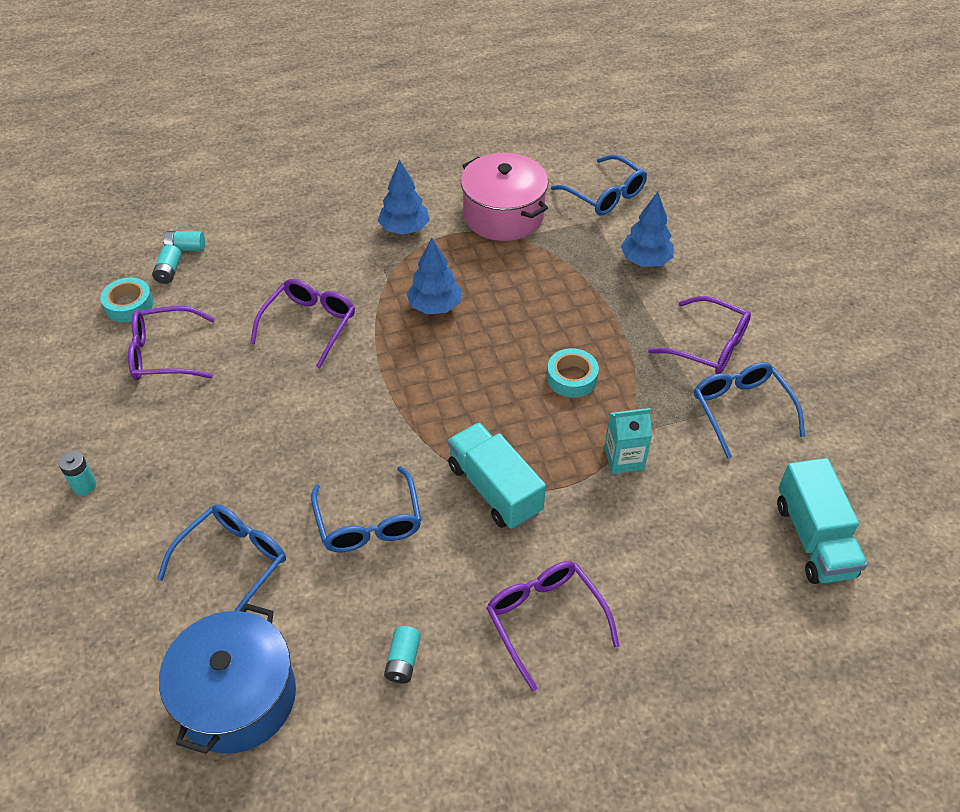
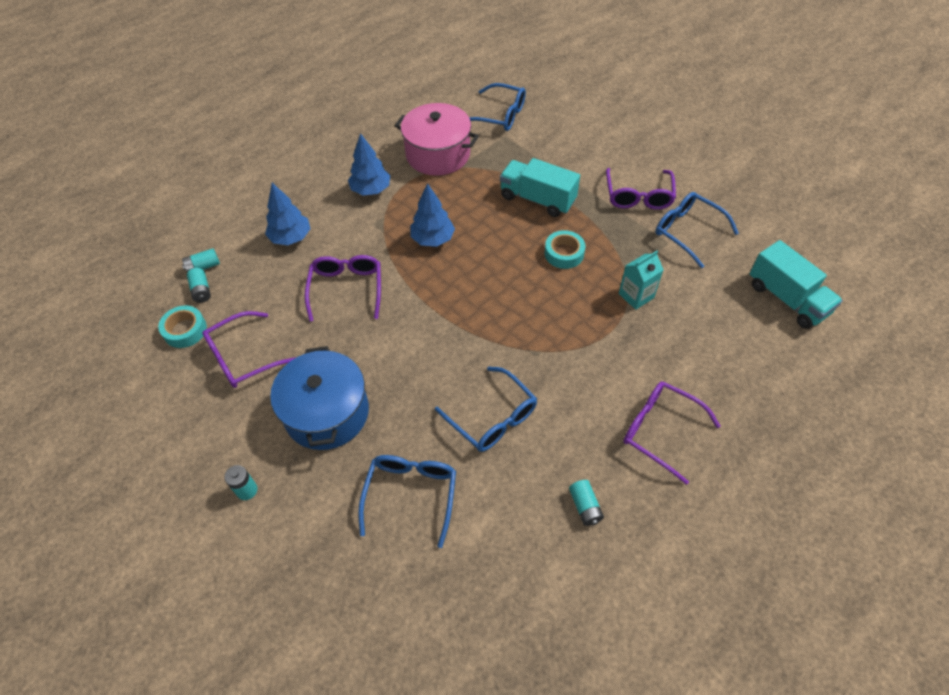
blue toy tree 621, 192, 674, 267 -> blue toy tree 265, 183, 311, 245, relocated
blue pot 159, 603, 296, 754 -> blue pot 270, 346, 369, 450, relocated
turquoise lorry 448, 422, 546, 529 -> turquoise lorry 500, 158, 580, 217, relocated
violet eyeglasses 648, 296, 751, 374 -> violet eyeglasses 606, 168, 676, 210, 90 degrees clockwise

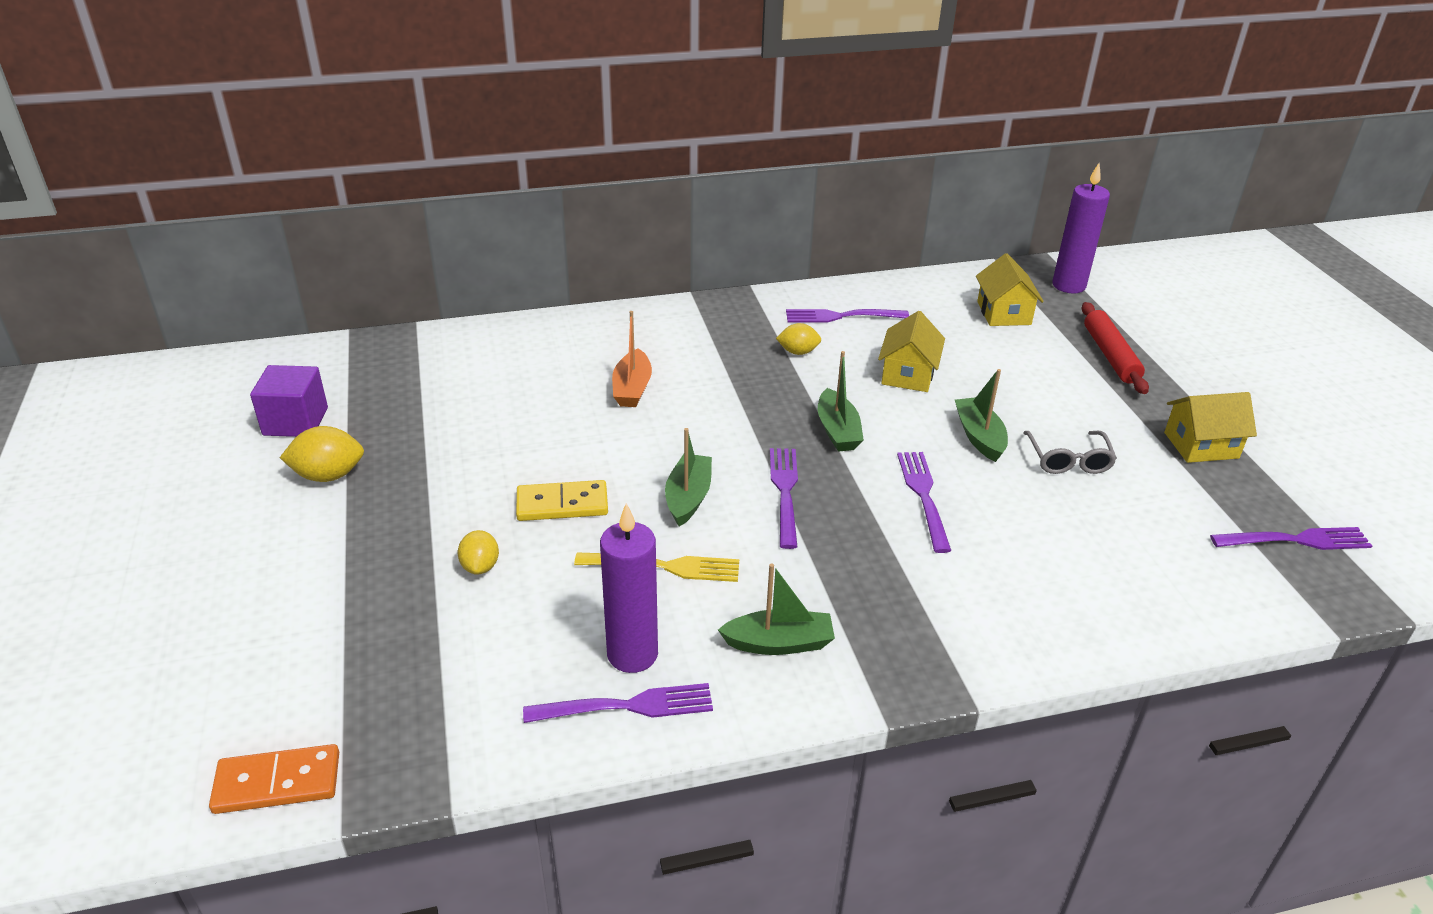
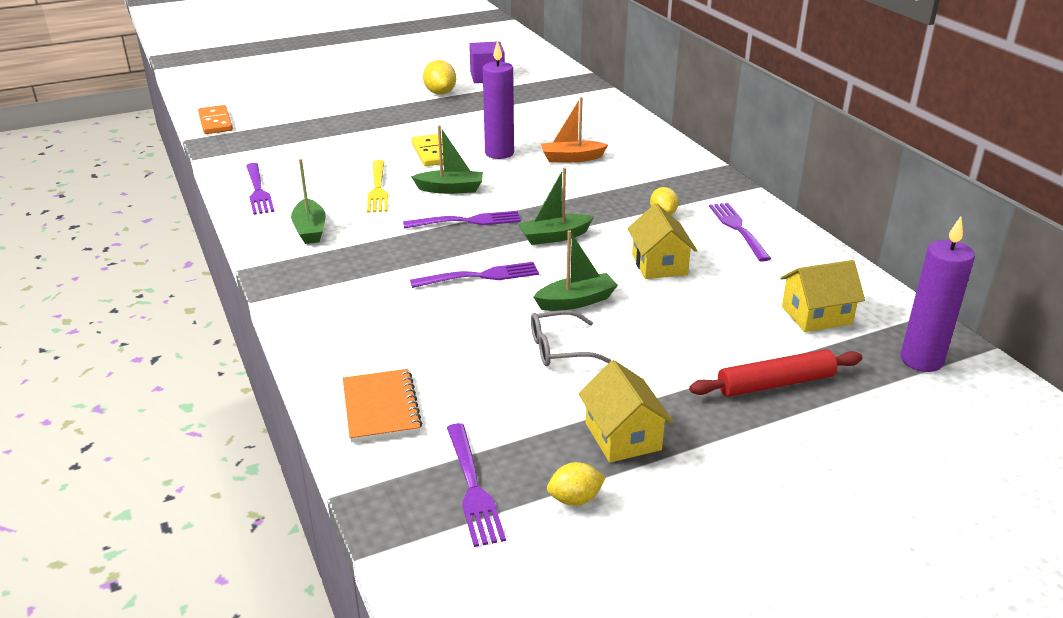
none -> bright orange exercise book 343, 369, 422, 443
violet pillar candle 600, 503, 658, 673 -> violet pillar candle 483, 40, 514, 159, relocated
golden lemon 458, 530, 499, 575 -> golden lemon 547, 462, 606, 506, relocated
golden house 878, 311, 945, 392 -> golden house 627, 203, 697, 279, 75 degrees clockwise

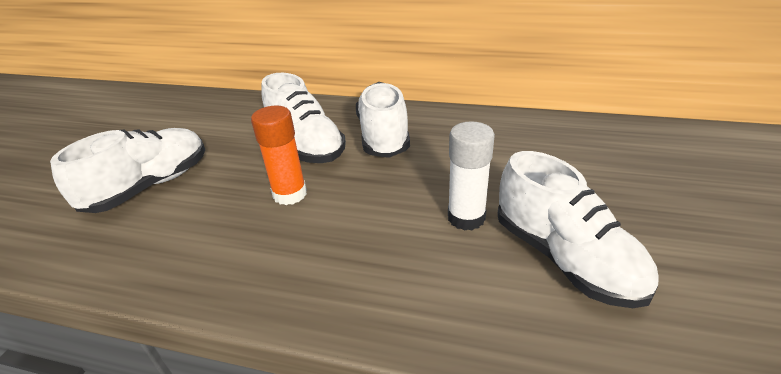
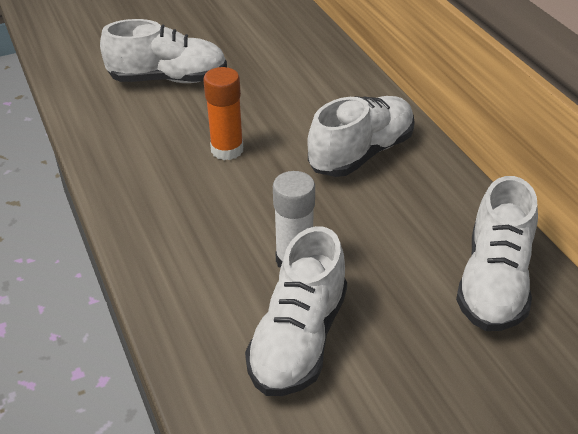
pure white shoe 261, 73, 346, 163 -> pure white shoe 456, 176, 538, 331, relocated

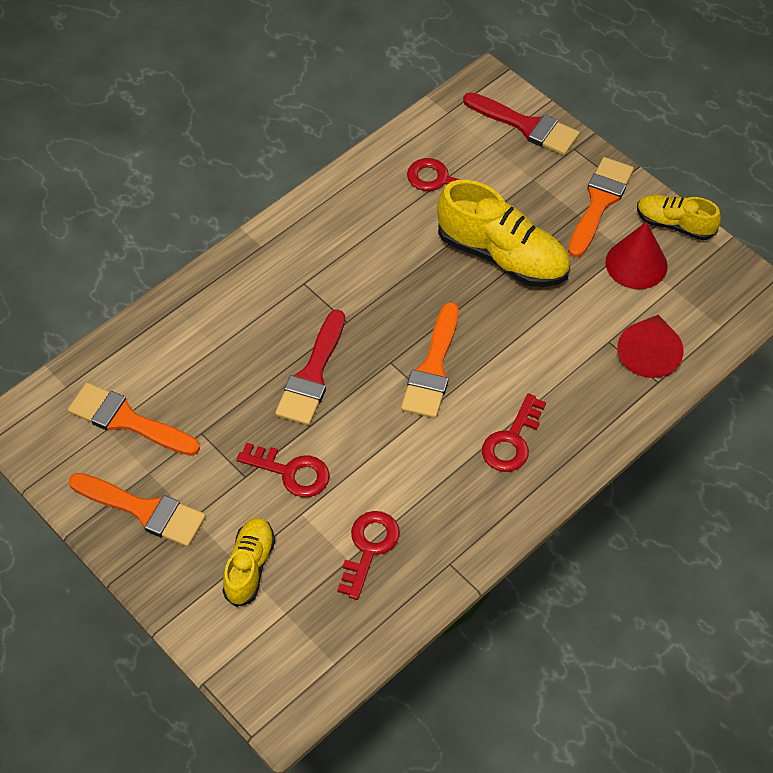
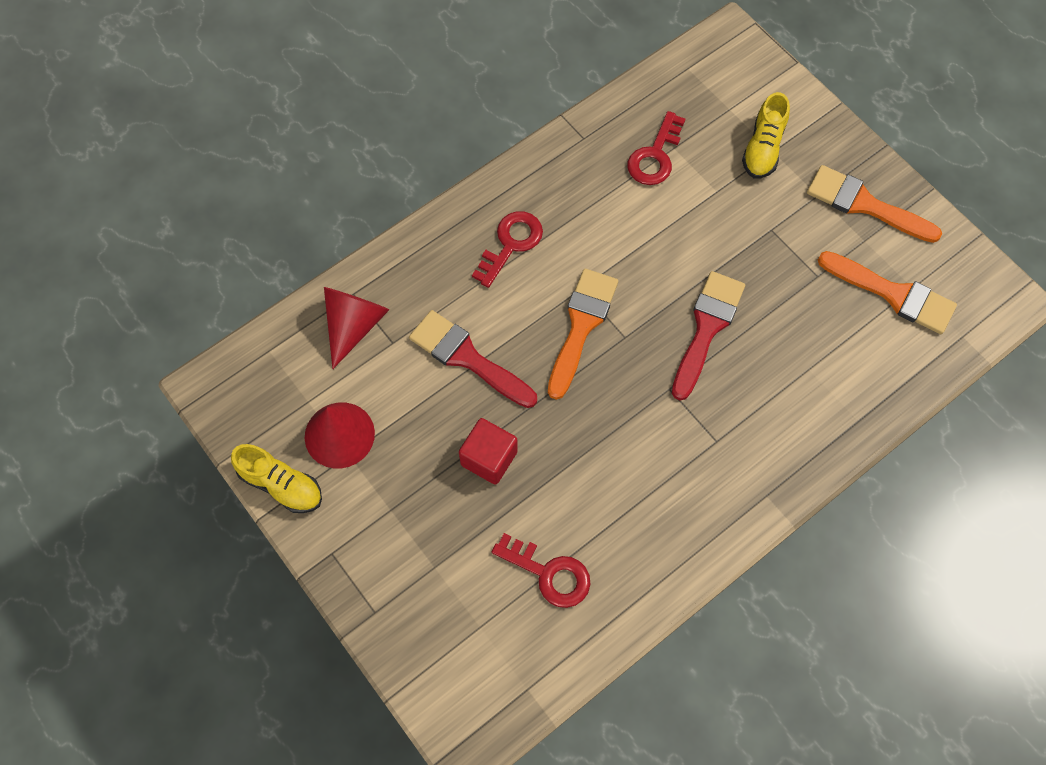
red paint brush 463, 92, 580, 155 -> red paint brush 409, 310, 537, 408, relocated
golden shoe 437, 180, 570, 287 -> red block 459, 418, 518, 485
red latchkey 237, 442, 330, 497 -> none
bright orange paint brush 568, 157, 634, 258 -> none

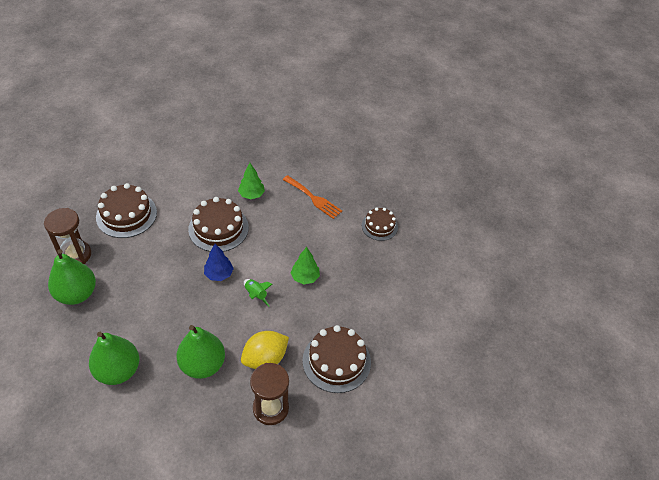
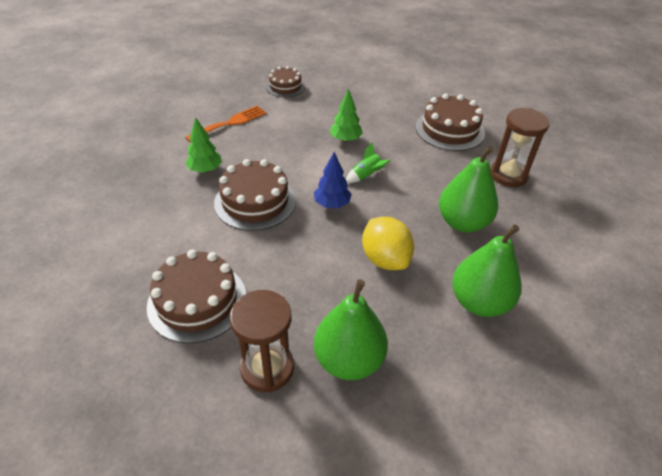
golden lemon 241, 331, 289, 369 -> golden lemon 362, 217, 414, 270, relocated

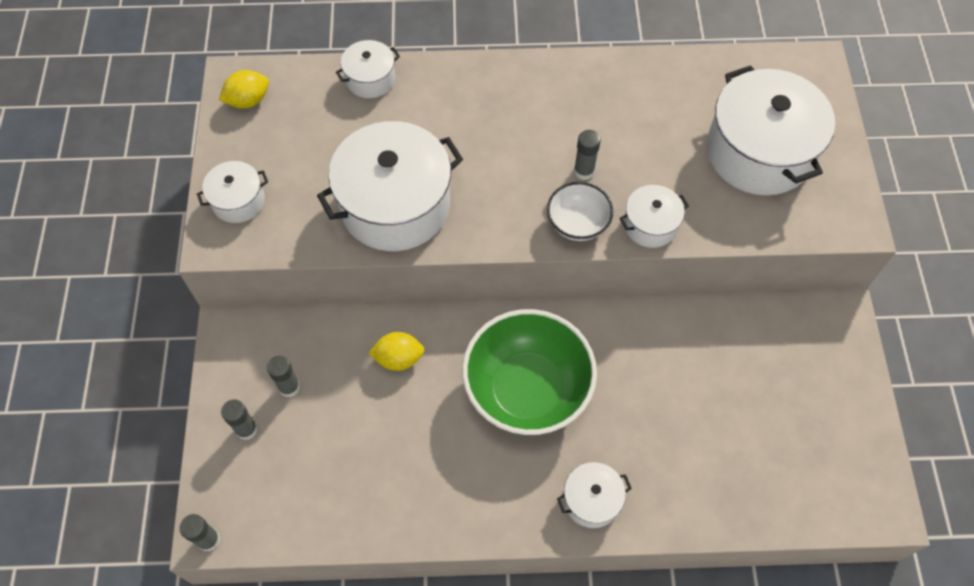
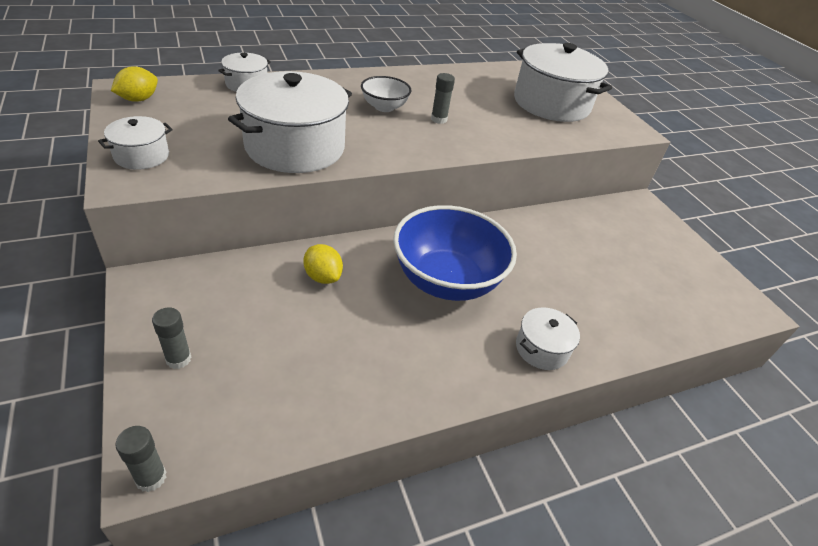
golden lemon 368, 332, 425, 371 -> golden lemon 303, 244, 343, 284, 75 degrees clockwise
pure white deep dish 547, 182, 613, 241 -> pure white deep dish 361, 76, 411, 112, relocated
green deep dish 462, 309, 597, 435 -> blue deep dish 393, 205, 517, 301
grey glue 267, 356, 300, 397 -> none
pure white pot 620, 185, 689, 248 -> none

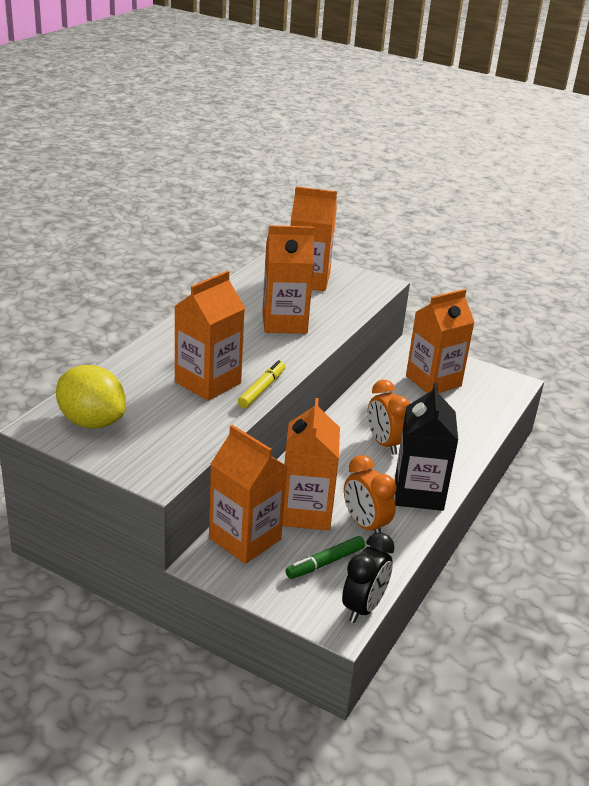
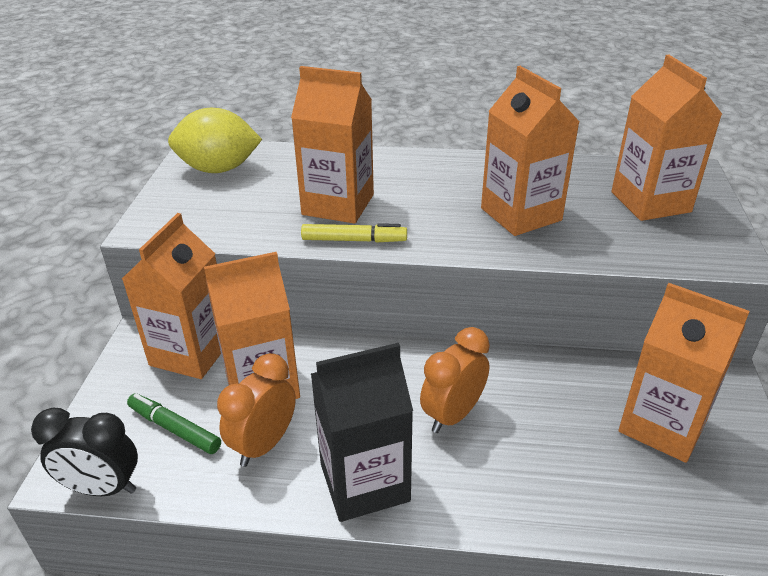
golden lemon 56, 365, 126, 429 -> golden lemon 168, 108, 262, 173, 75 degrees clockwise

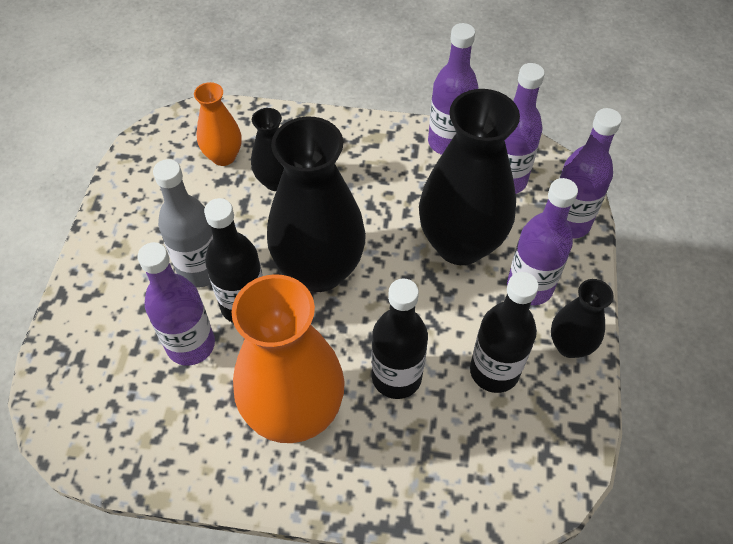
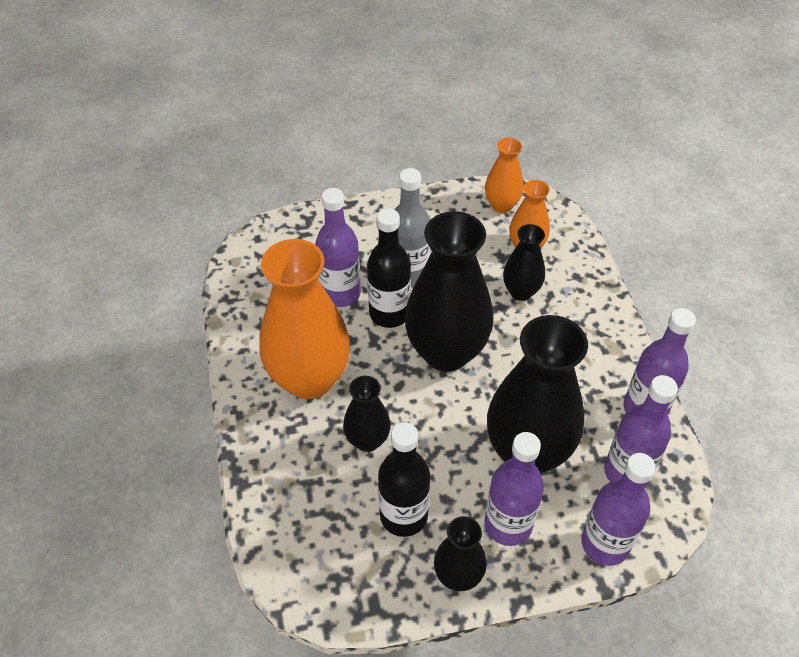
black drink bottle 371, 278, 428, 399 -> black flower vase 343, 376, 391, 452
none -> bright orange flower vase 485, 138, 524, 213

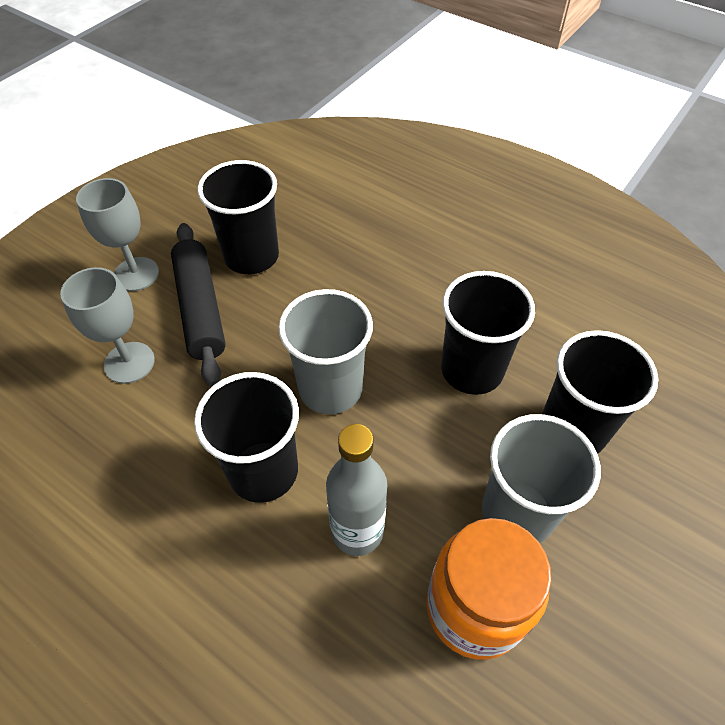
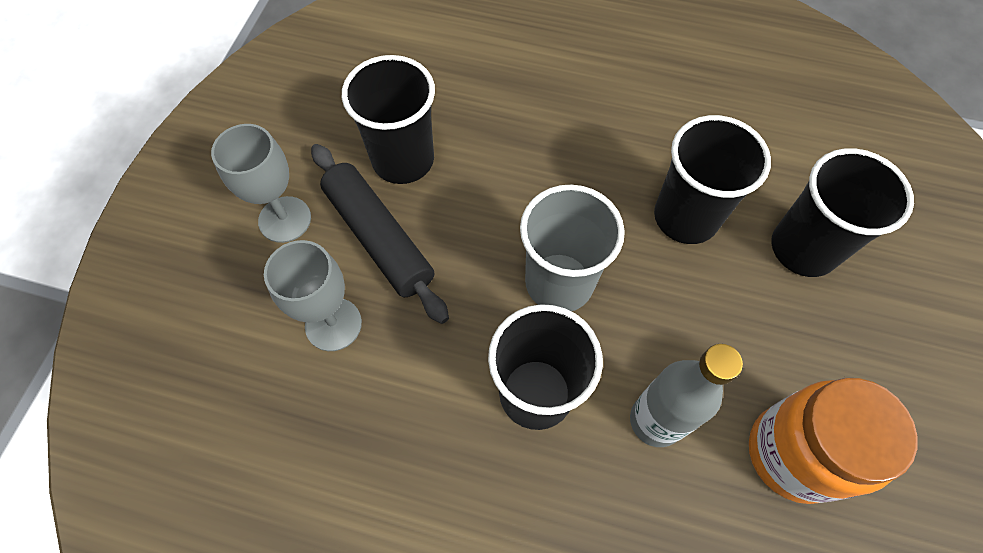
grey beaker 482, 414, 601, 543 -> none

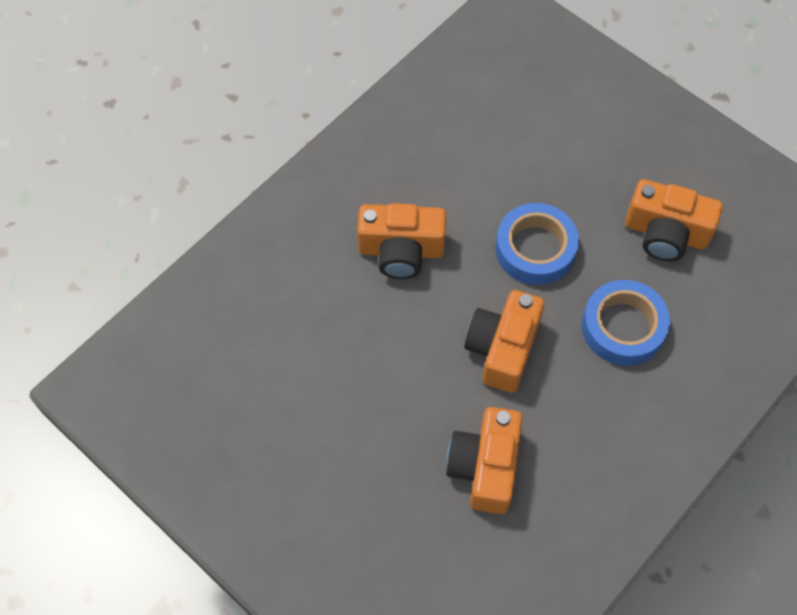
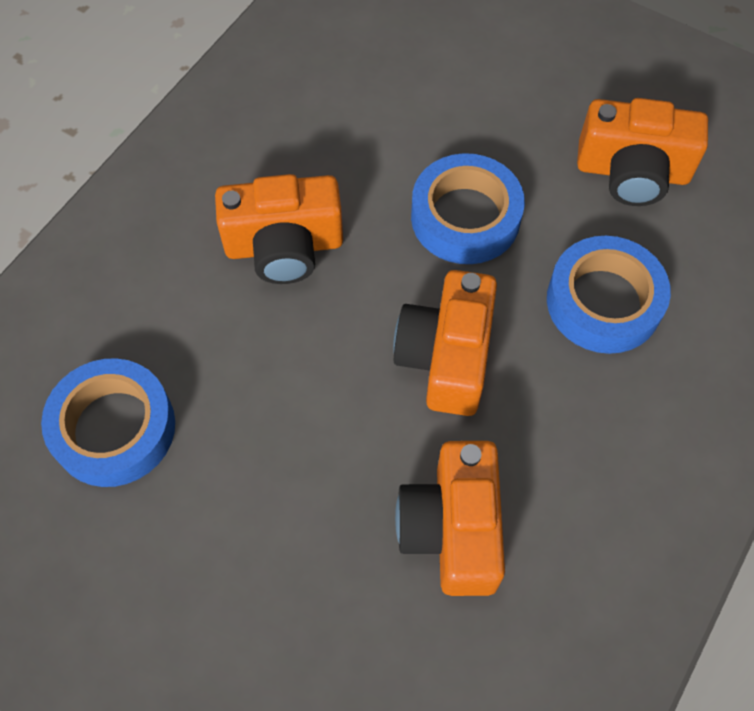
none -> blue tape 41, 358, 175, 487

